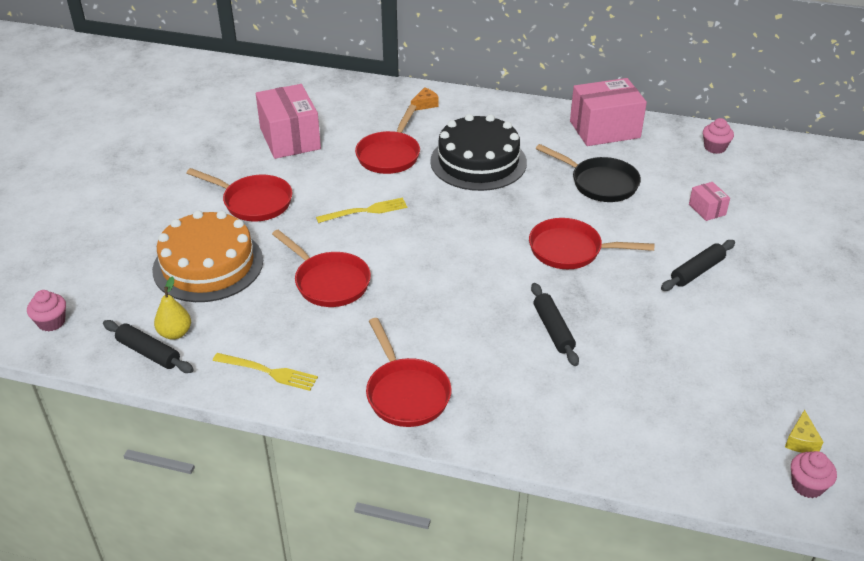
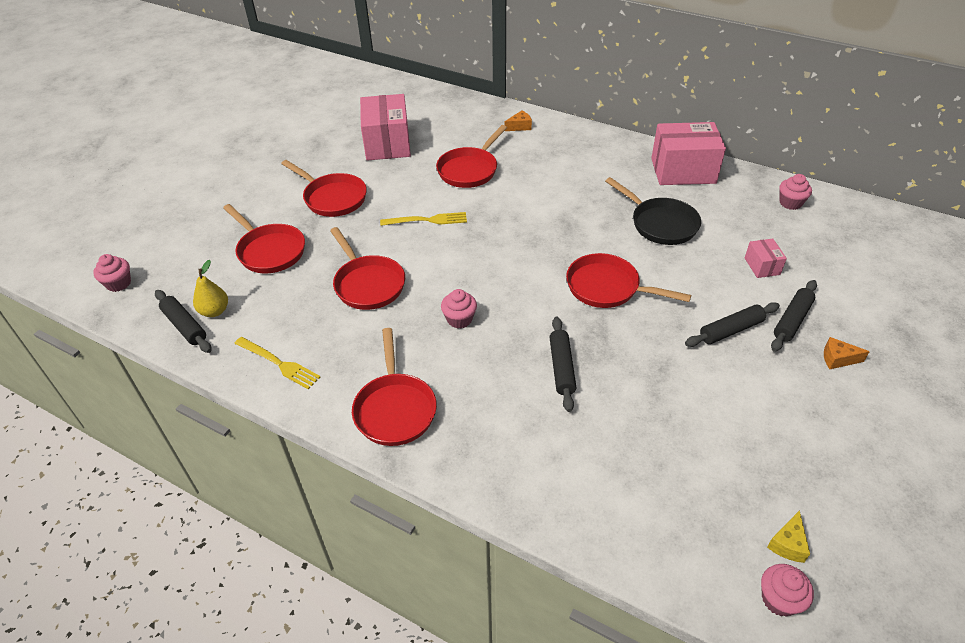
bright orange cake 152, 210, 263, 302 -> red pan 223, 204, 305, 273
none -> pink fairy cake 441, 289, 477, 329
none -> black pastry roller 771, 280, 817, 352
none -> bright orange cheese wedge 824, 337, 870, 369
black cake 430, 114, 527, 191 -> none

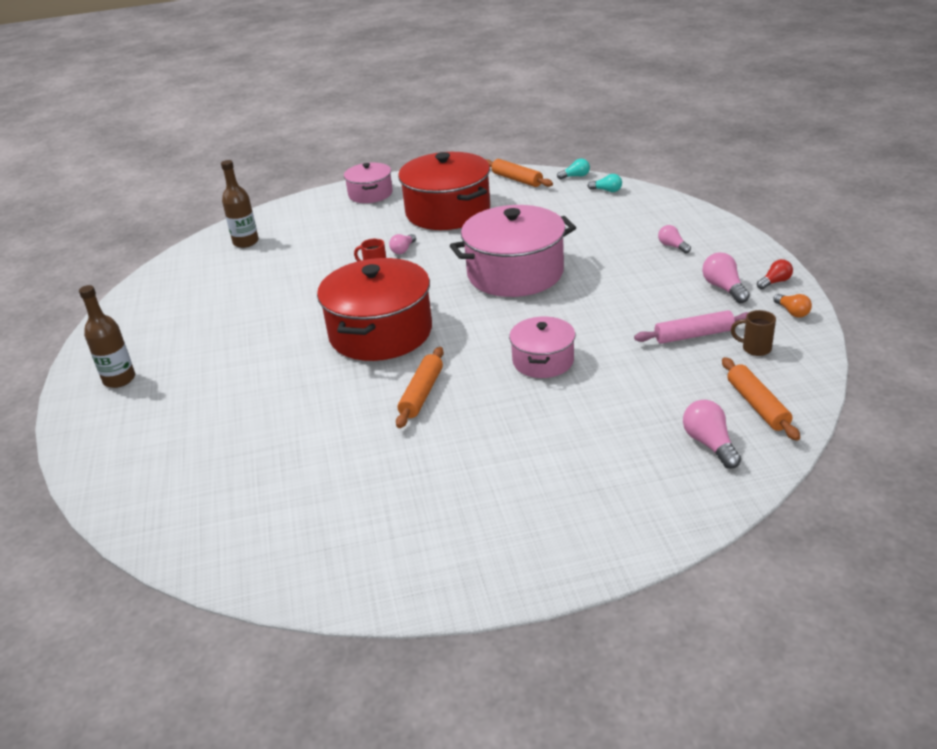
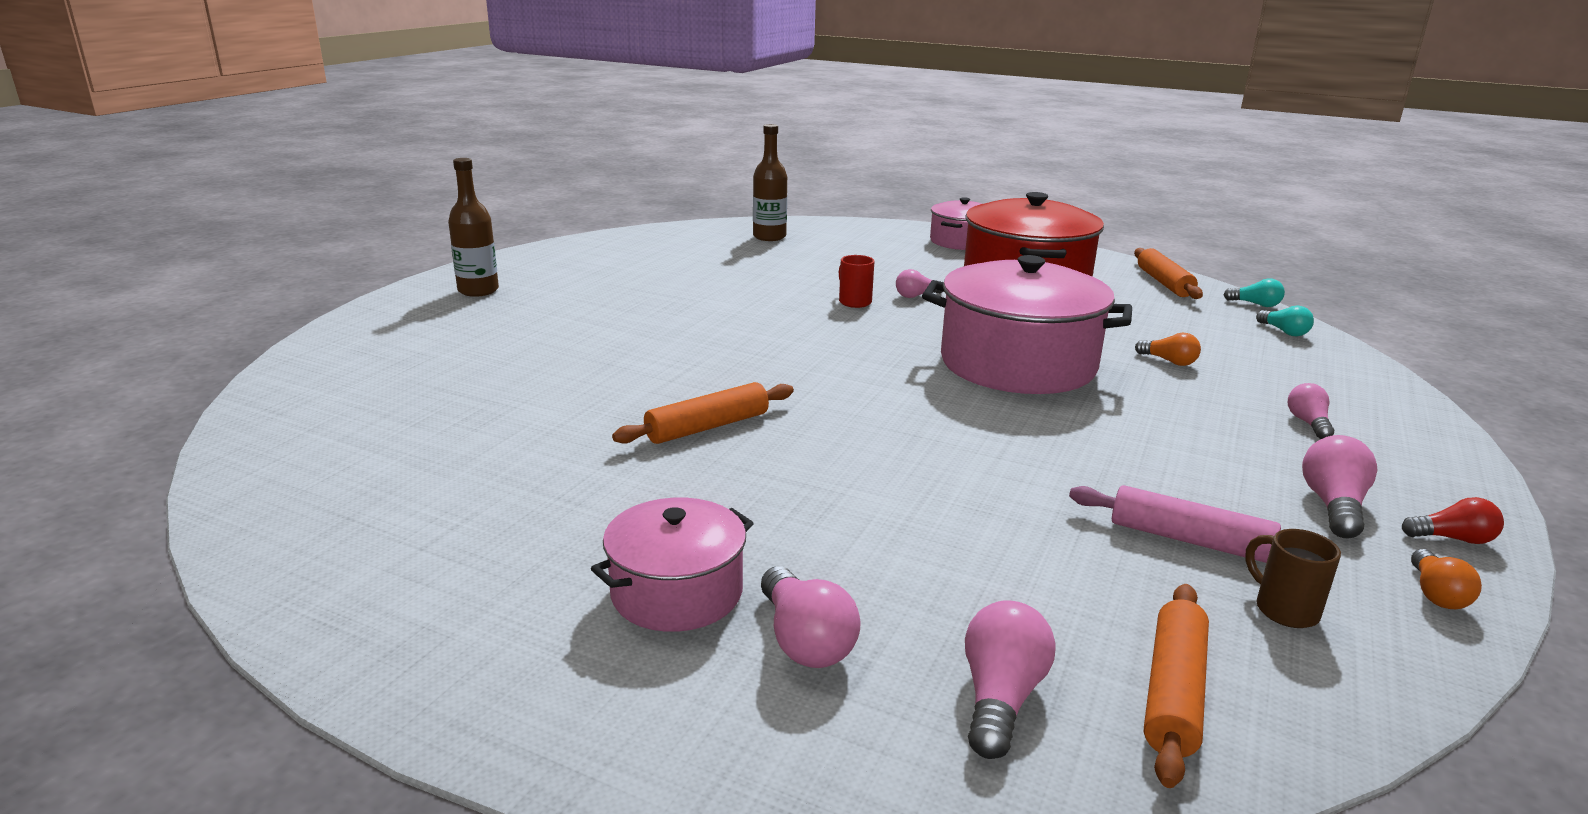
pink pot 509, 317, 575, 378 -> pink pot 591, 498, 754, 632, relocated
none -> pink light bulb 761, 566, 861, 668
none -> bright orange light bulb 1135, 333, 1201, 366
red pot 317, 258, 432, 361 -> none

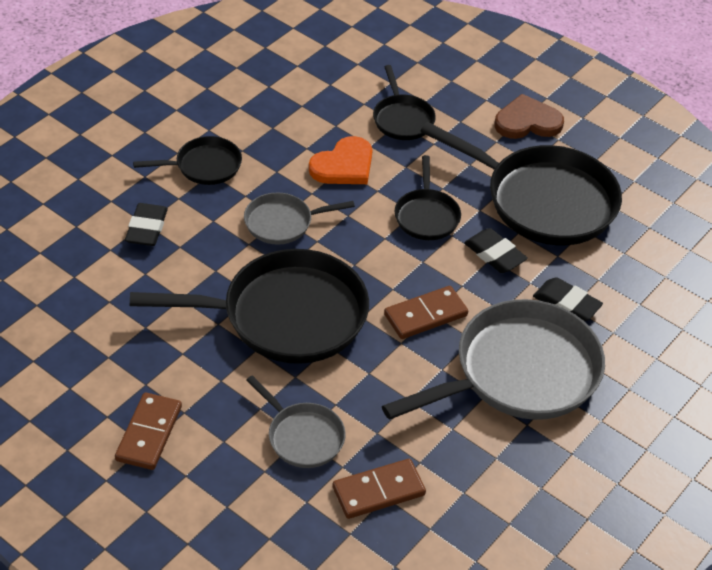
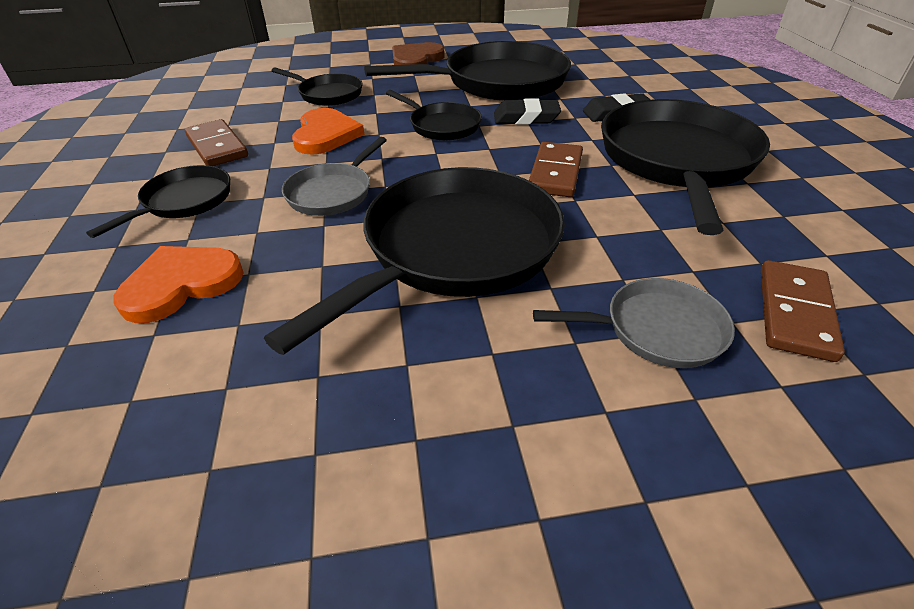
black gum eraser 125, 203, 168, 246 -> bright orange heart shape 113, 246, 244, 323
brown domino tile 115, 392, 182, 470 -> brown domino tile 185, 119, 248, 166, relocated
grey pan 382, 299, 605, 420 -> black pan 601, 99, 770, 235

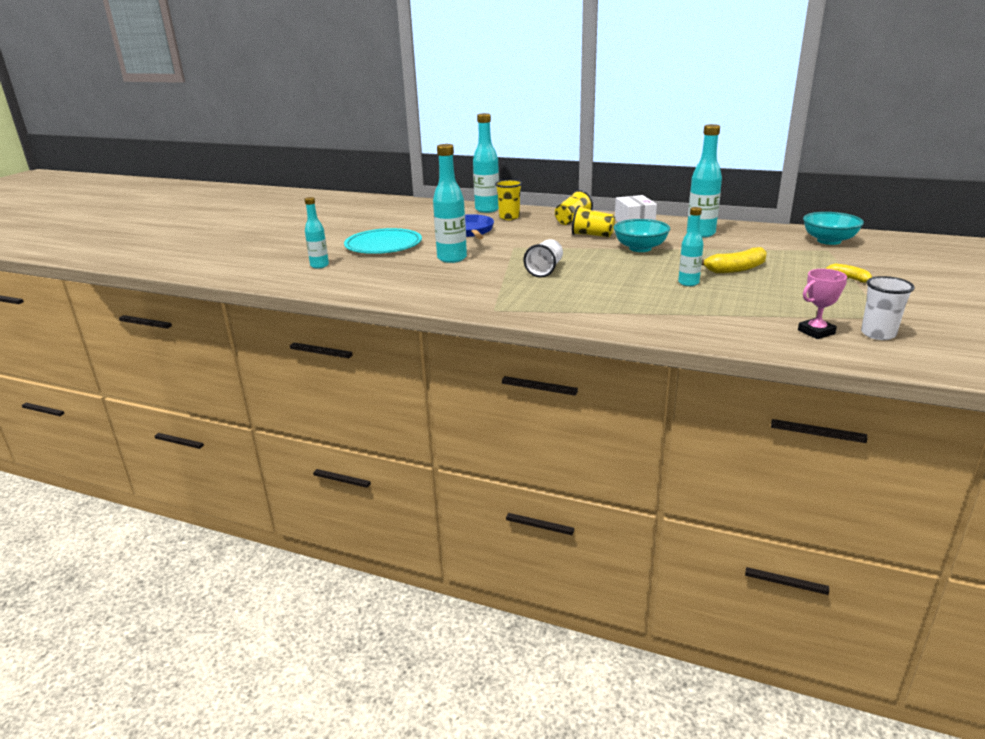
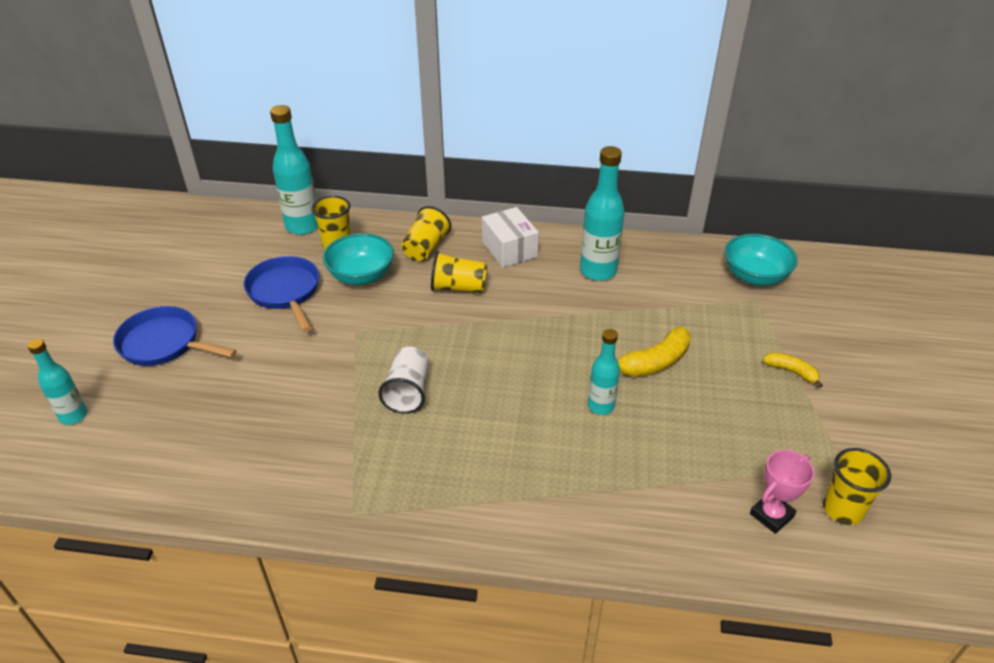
turquoise dinner plate 344, 228, 422, 254 -> blue pan 113, 306, 237, 366
turquoise deep dish 614, 219, 670, 252 -> turquoise deep dish 323, 233, 394, 285, relocated
pure white beaker 861, 276, 915, 340 -> golden beaker 823, 448, 891, 525
turquoise drink bottle 433, 144, 467, 263 -> none

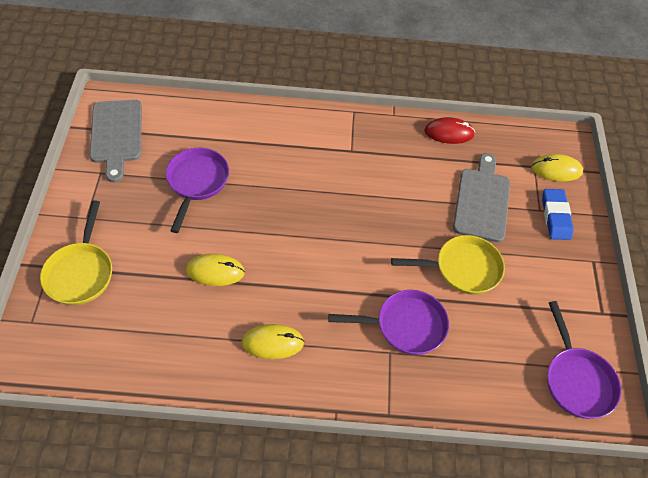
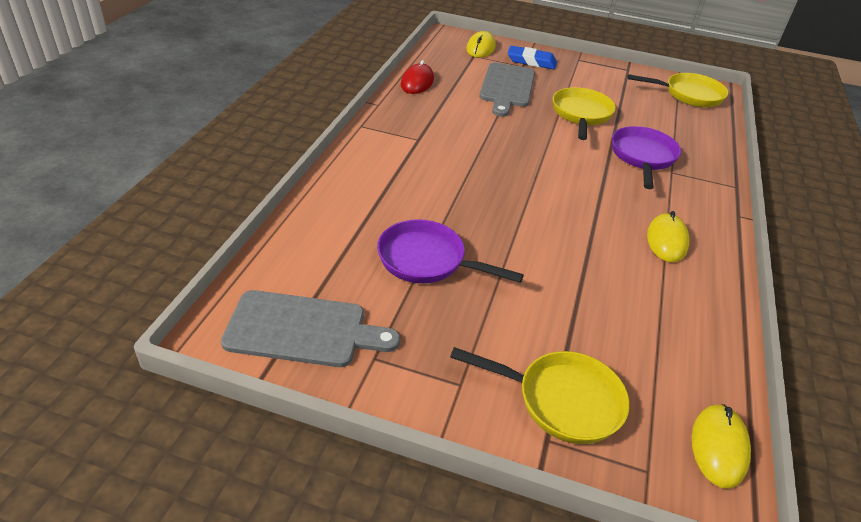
grey bread board 453, 153, 510, 242 -> grey bread board 479, 62, 535, 117, 105 degrees counterclockwise
violet pan 547, 301, 621, 419 -> golden pan 627, 73, 728, 107
golden mouse 186, 254, 245, 286 -> golden mouse 692, 404, 751, 489, relocated

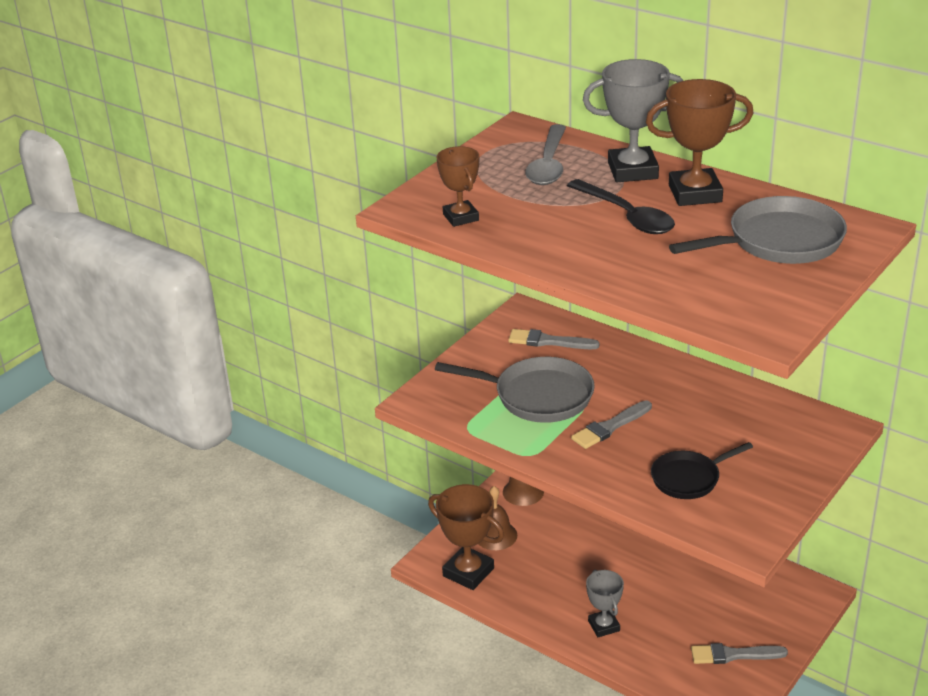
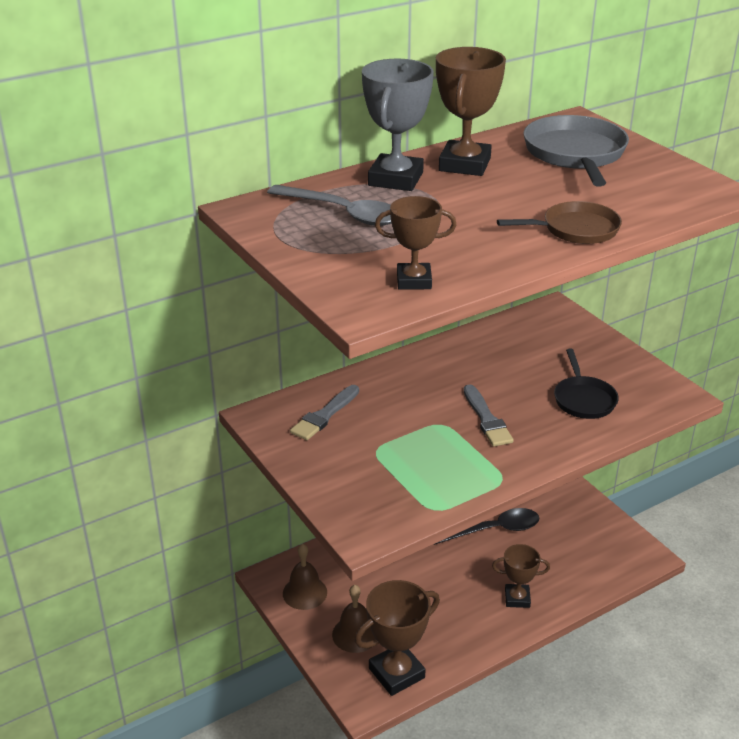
black teaspoon 567, 179, 675, 234 -> black teaspoon 434, 508, 540, 545, relocated
grey award cup 586, 570, 624, 637 -> brown award cup 492, 544, 550, 608
none -> brown pan 497, 201, 622, 244
grey pan 435, 357, 595, 423 -> none
grey paint brush 691, 643, 788, 664 -> none

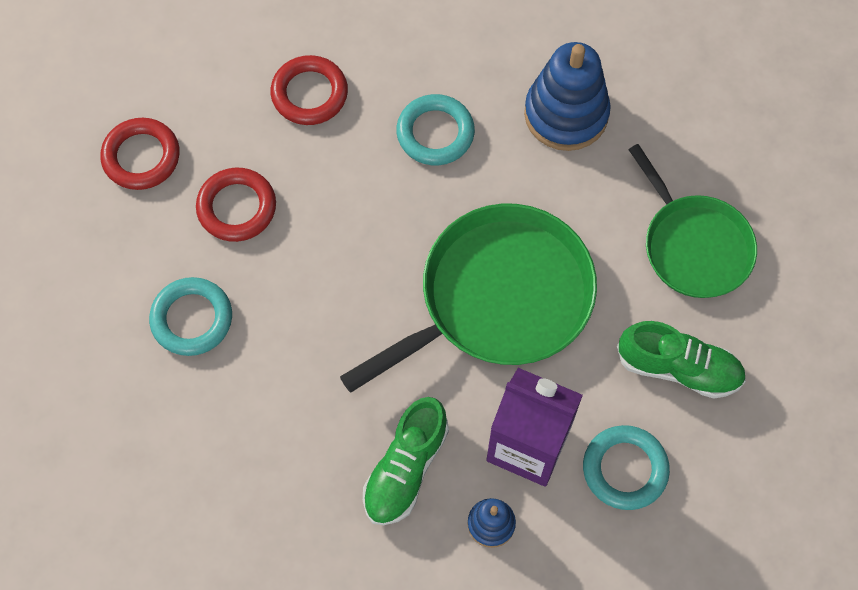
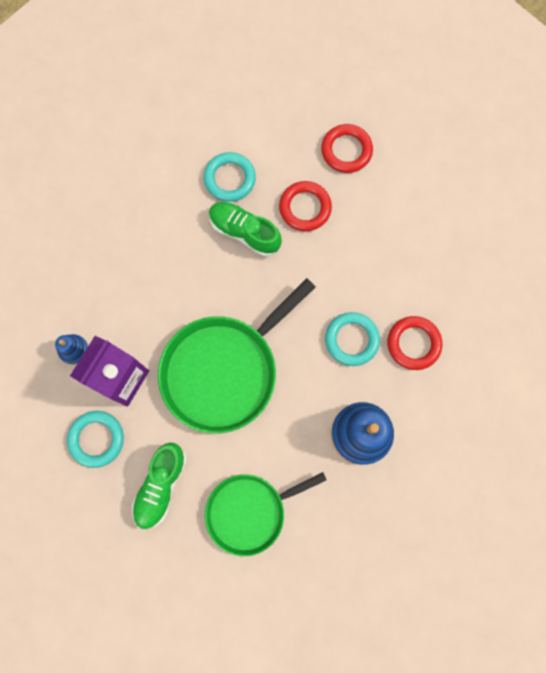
green pan 340, 204, 597, 393 -> green pan 158, 278, 316, 433, 75 degrees clockwise
green shoe 363, 397, 449, 525 -> green shoe 209, 202, 282, 257, relocated
red torus 271, 55, 348, 125 -> red torus 387, 316, 442, 370, relocated

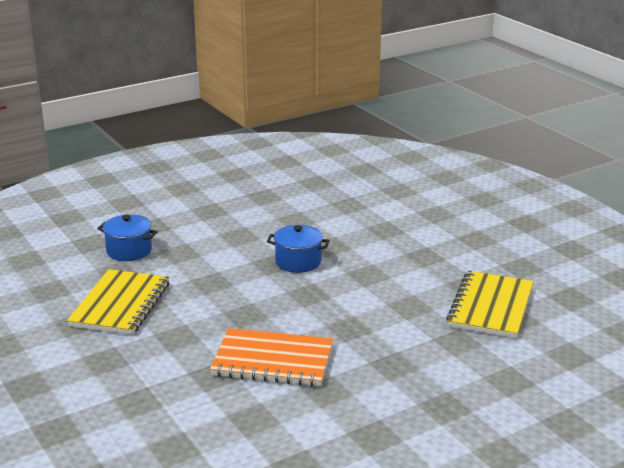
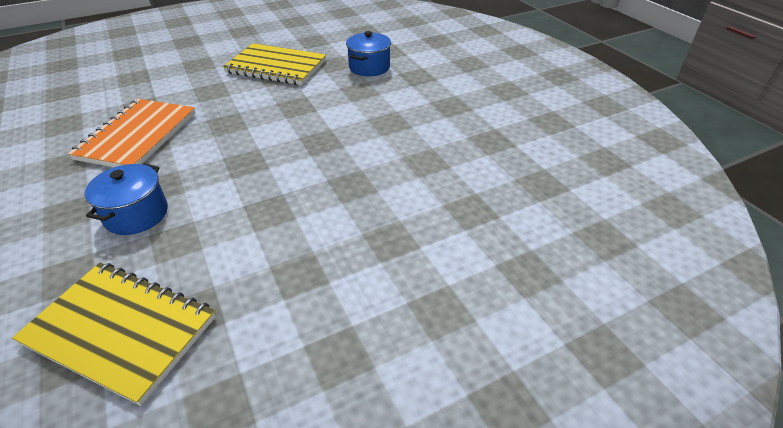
blue pot 267, 225, 330, 273 -> blue pot 85, 163, 168, 235, relocated

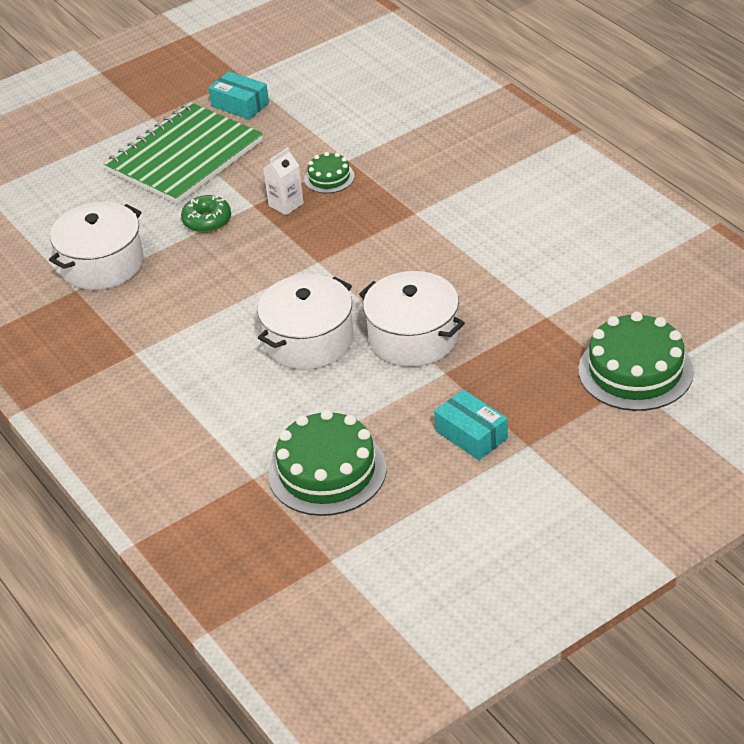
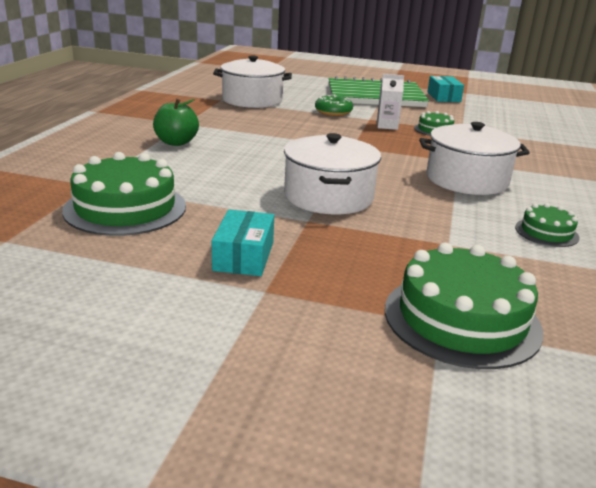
none -> green apple 153, 99, 199, 146
pure white pot 257, 274, 354, 370 -> pure white pot 419, 122, 530, 195, relocated
none -> green cake 515, 203, 580, 247

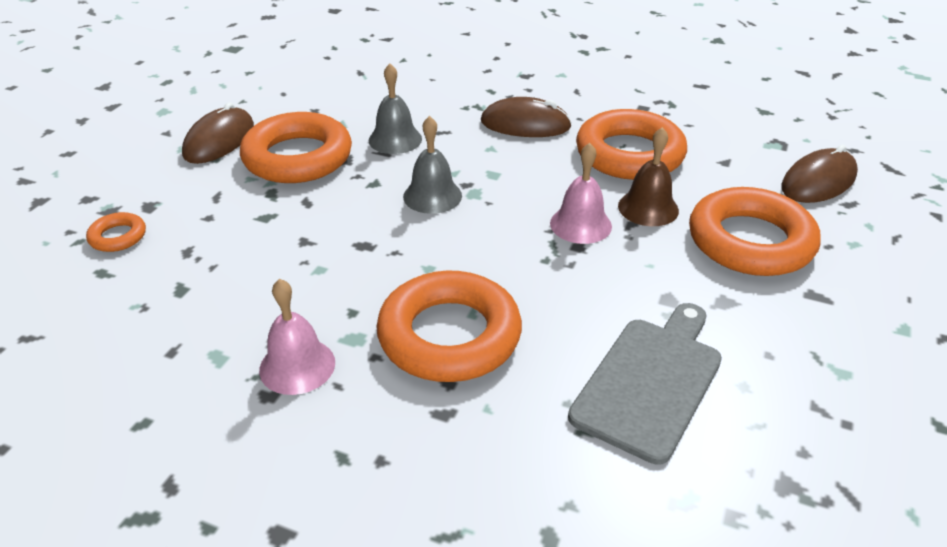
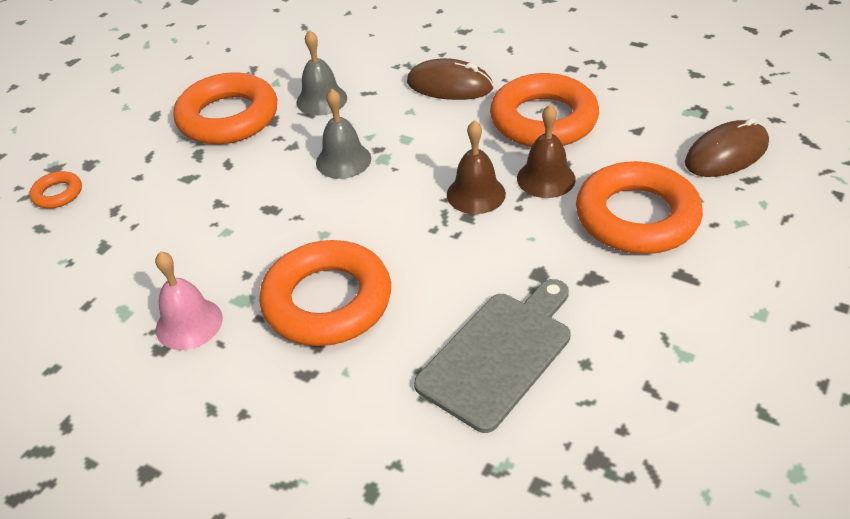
pink hand bell 550, 143, 612, 244 -> brown hand bell 447, 120, 506, 214
brown mouse 182, 102, 254, 164 -> none

